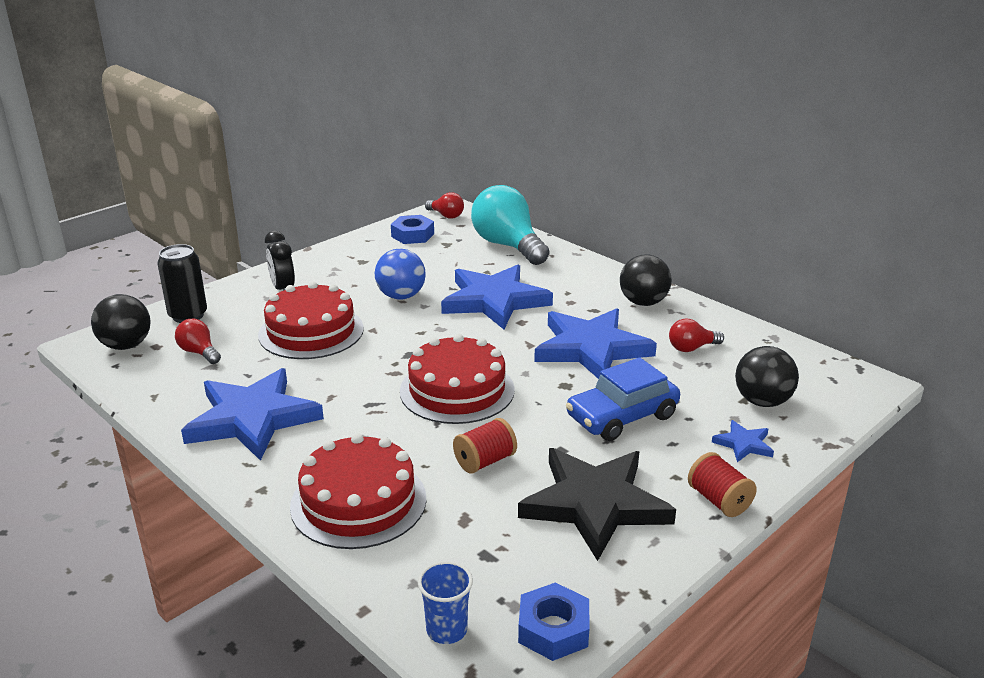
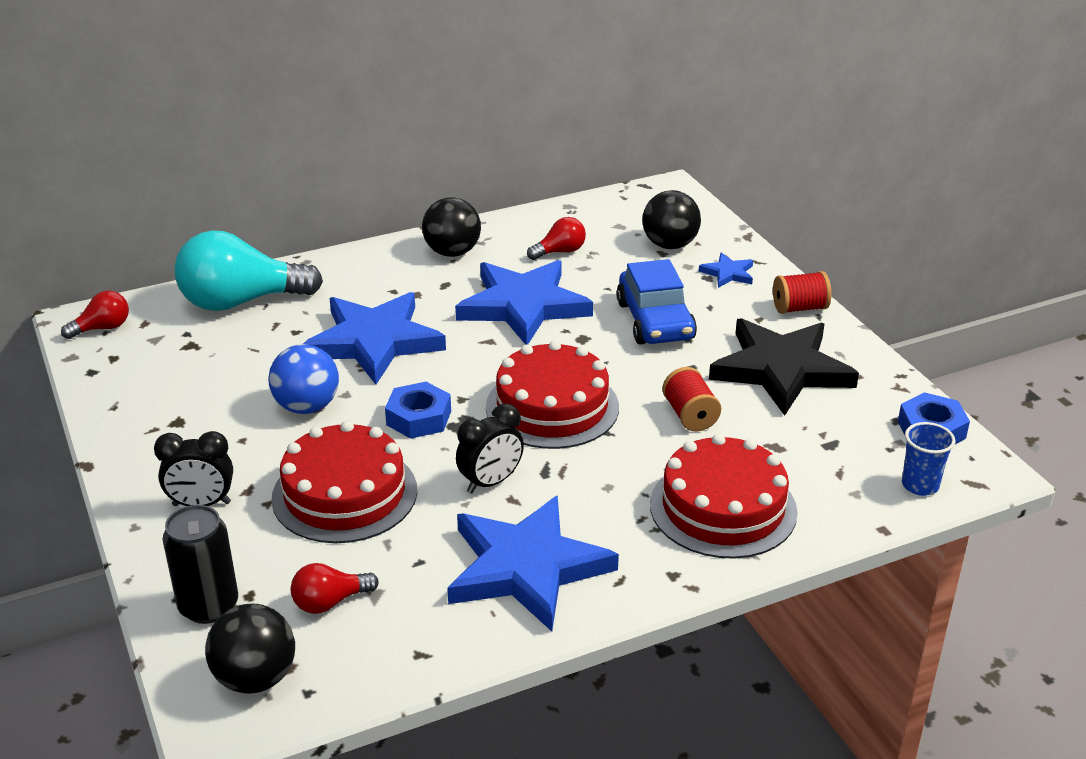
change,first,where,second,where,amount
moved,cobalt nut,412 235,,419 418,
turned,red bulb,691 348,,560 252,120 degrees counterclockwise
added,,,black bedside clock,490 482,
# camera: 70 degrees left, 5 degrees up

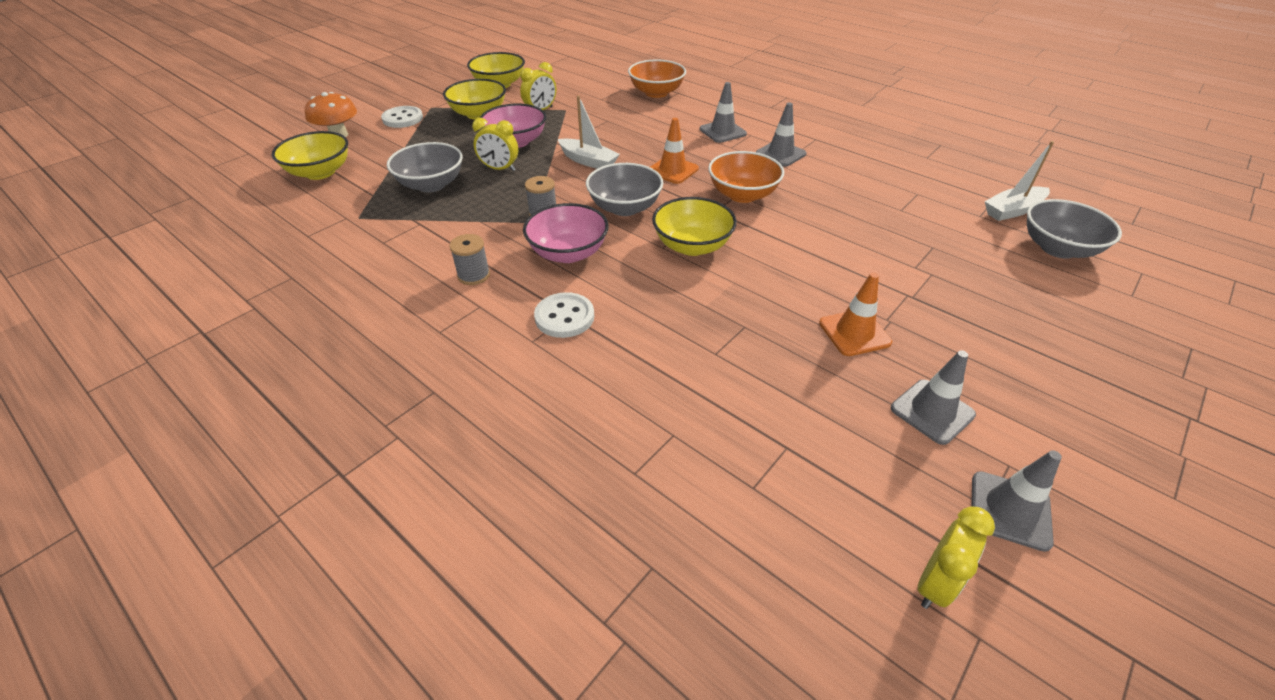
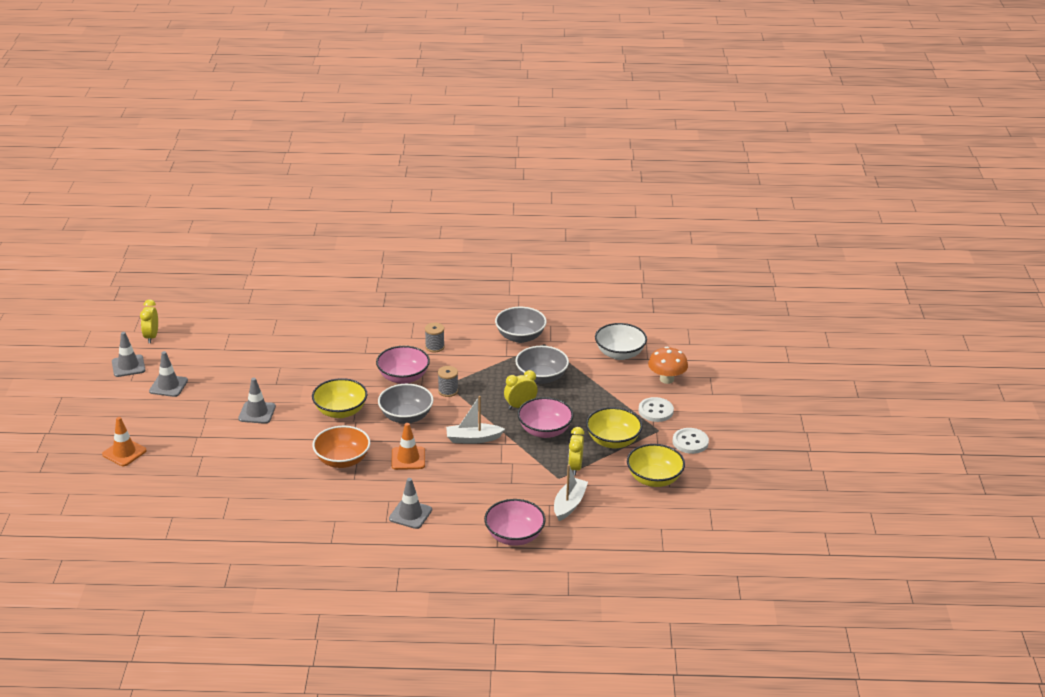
change,first,where,second,where,amount
recoloured,orange deep dish,656 93,pink deep dish,514 536,
moved,ash-grey traffic cone,780 154,,257 413,
recoloured,golden deep dish,320 172,pure white deep dish,619 354,
moved,pure white boat,1012 210,,569 504,
moved,ash-grey deep dish,1058 248,,520 337,
moved,orange traffic cone,854 333,,124 452,
moved,pure white shirt button,564 317,,690 442,
# camera: 140 degrees right, 10 degrees down

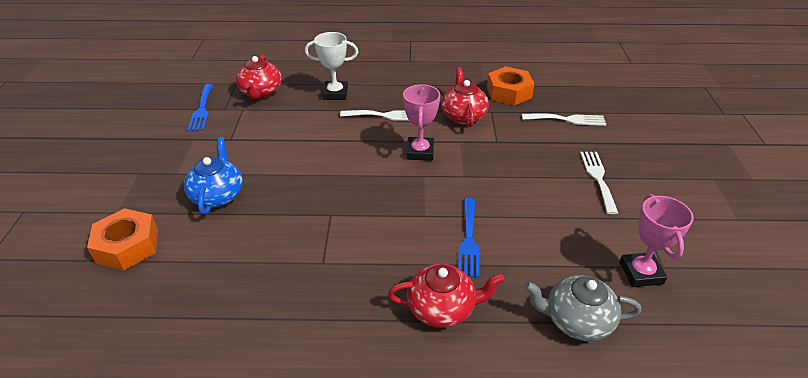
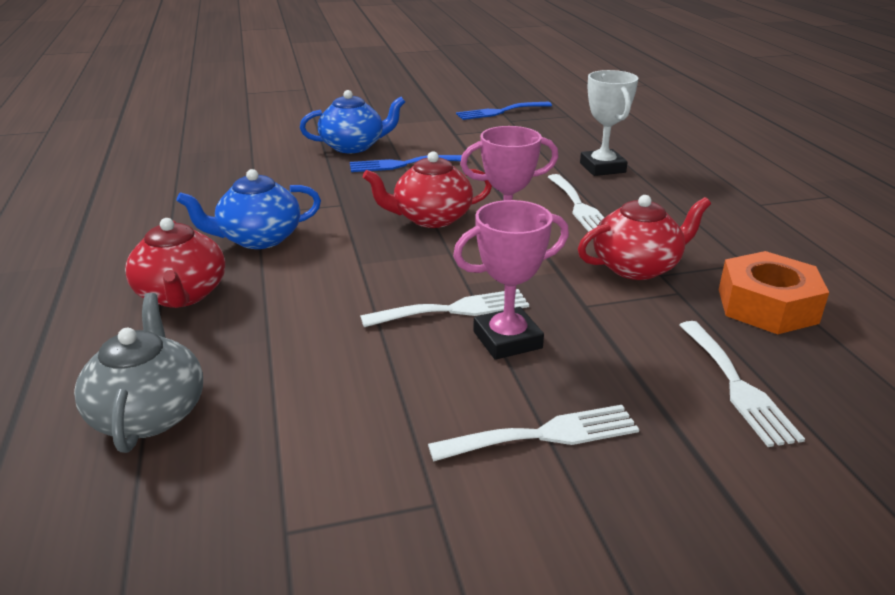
change,first,where,second,where,amount
moved,red china teapot,261 92,,431 218,
moved,pink award cup,641 273,,507 340,
moved,cobalt fork,469 240,,402 164,
removed,orange nut,128 246,,,
added,,,cobalt china teapot,258 239,
added,,,pure white fork,453 310,
# camera: 75 degrees right, 10 degrees down

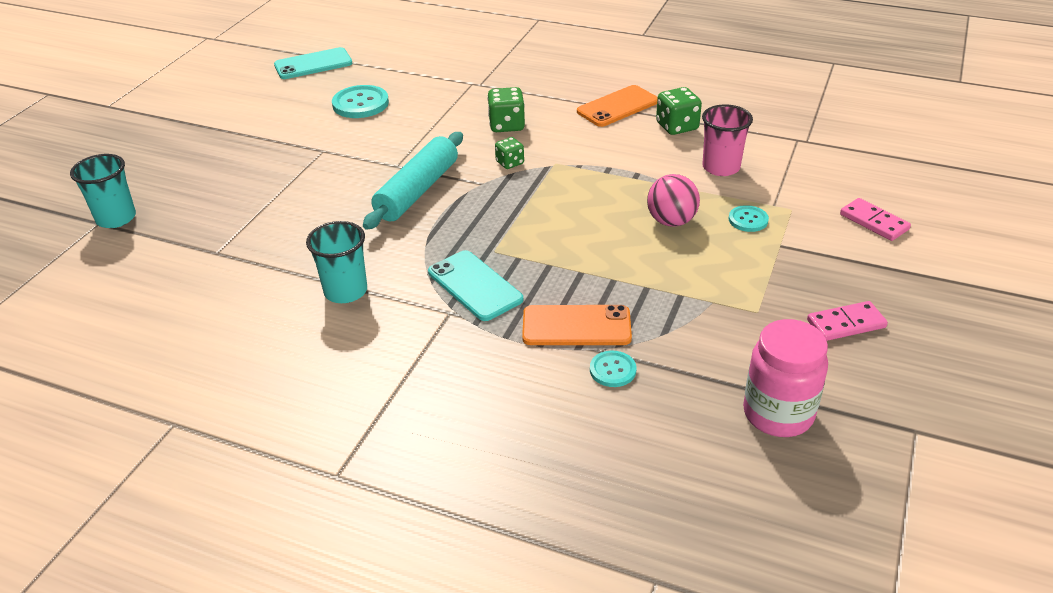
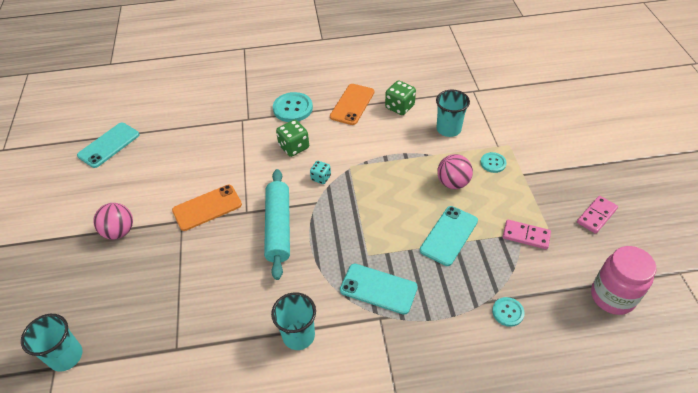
change,first,where,second,where,amount
moved,teal shirt button,360 104,,293 108,
recoloured,pink cup,721 167,teal cup,448 129,
recoloured,leaf-green die,510 163,teal die,321 178,
moved,pink domino,874 222,,526 235,
moved,orange smartphone,576 326,,207 208,
added,,,pink ball,119 231,
added,,,teal smartphone,449 235,
# camera: 30 degrees left, 10 degrees up

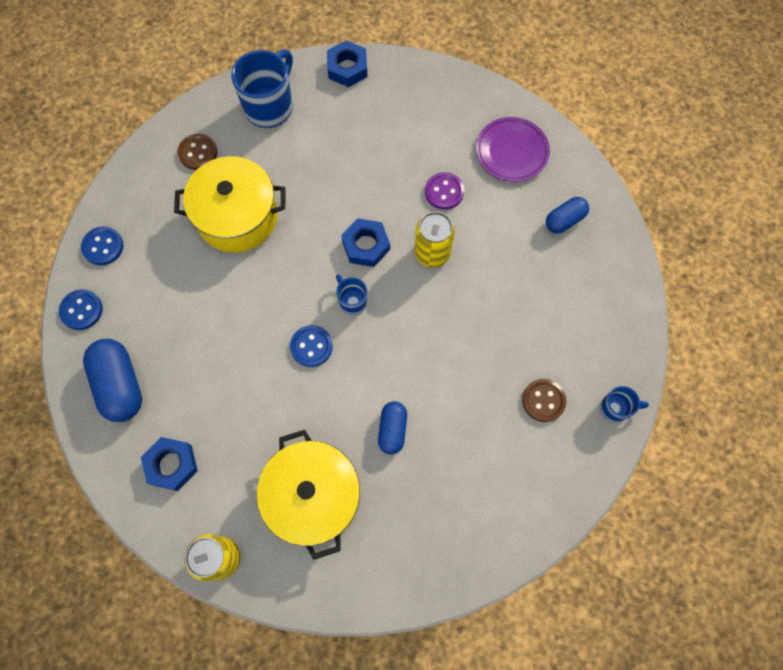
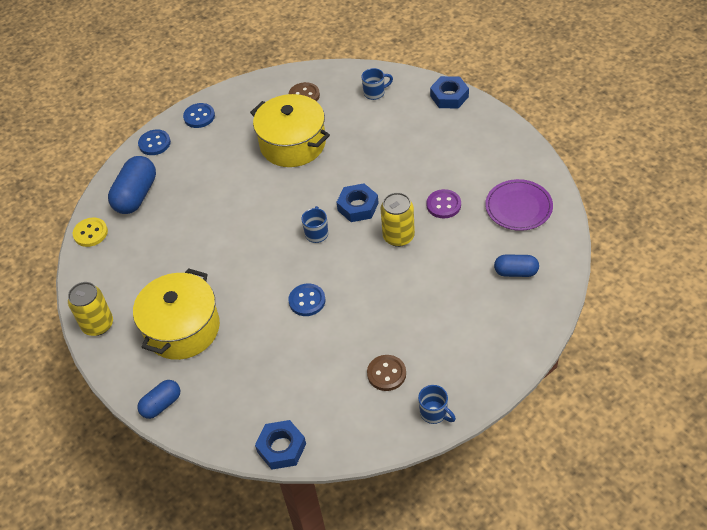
change,first,where,second,where,amount
resized,cobalt coffee mug,270 106,,375 93,x0.52
moved,cobalt shirt button,311 346,,307 301,
moved,cobalt pill,392 430,,161 404,
moved,cobalt nut,172 465,,281 448,
added,,,golden shirt button,90 233,
# camera: 45 degrees right, 20 degrees down

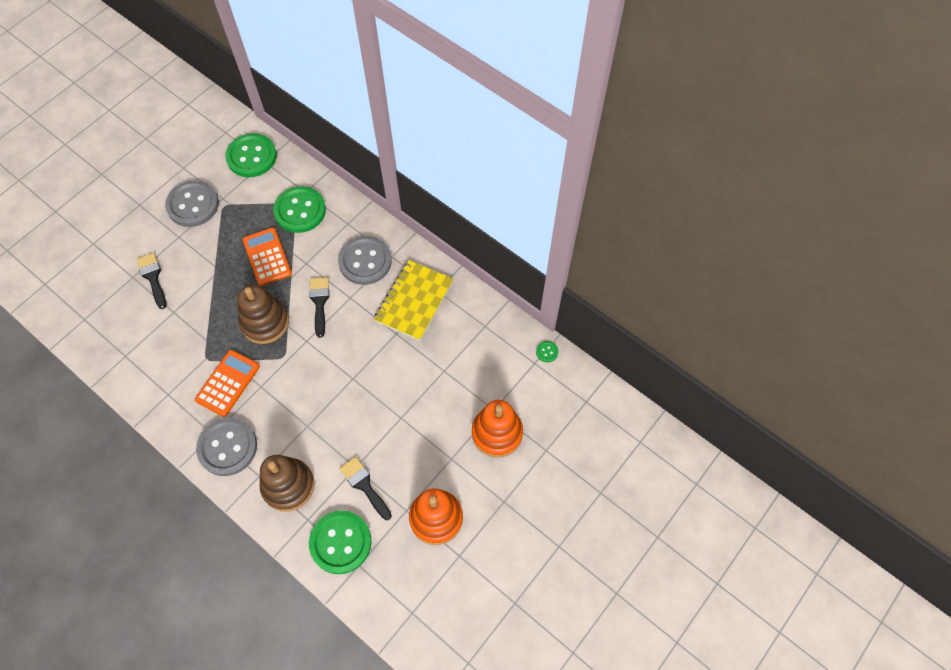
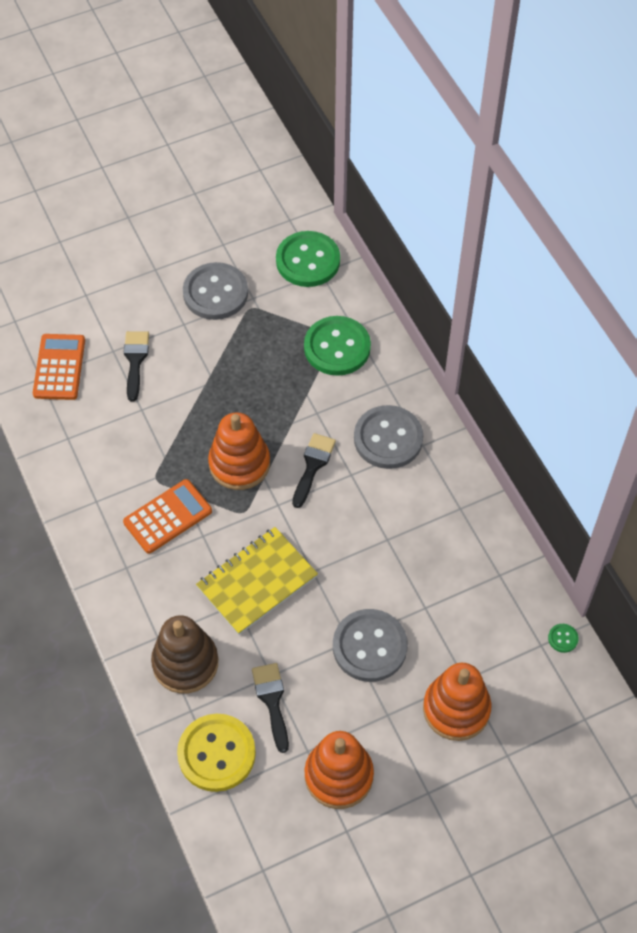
change,first,where,second,where,amount
moved,orange adding machine,267 257,,59 367,
moved,golden notepad,414 301,,257 582,
recoloured,dark brown stacking toy,265 322,orange stacking toy,239 464,
moved,ash-grey shirt button,227 447,,369 646,
recoloured,leaf-green shirt button,340 542,golden shirt button,216 753,
# camera: 25 degrees right, 5 degrees down

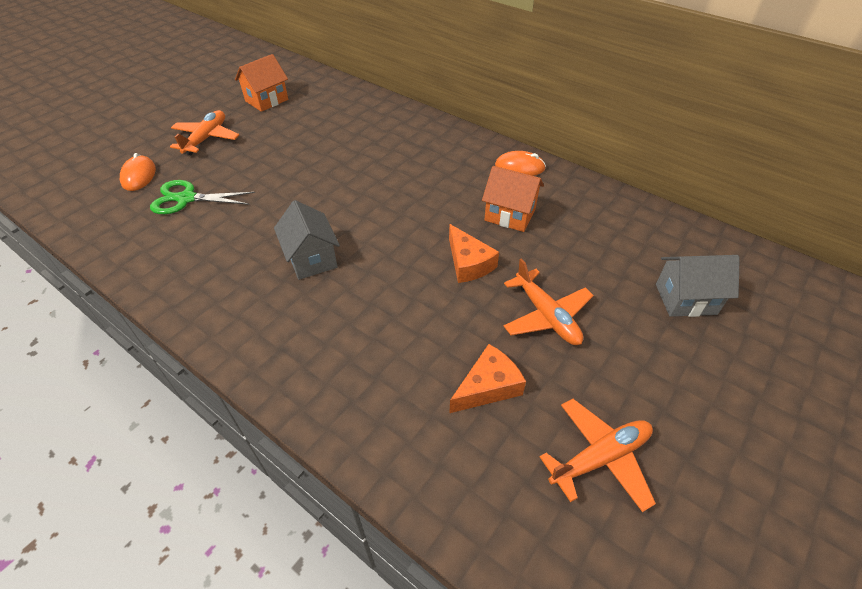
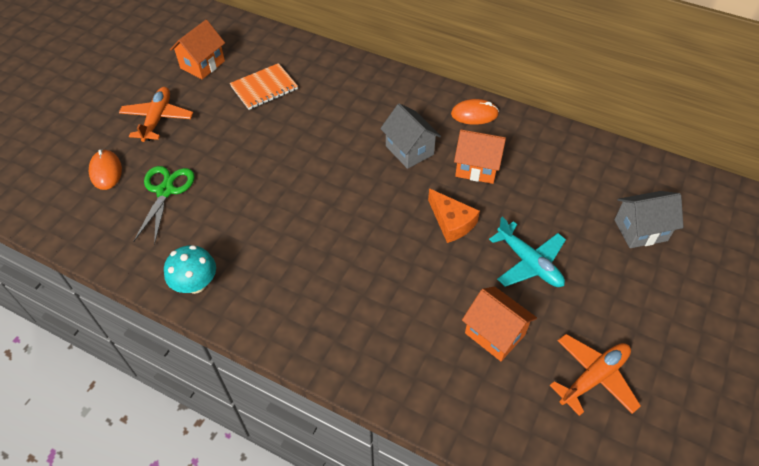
change,first,where,second,where,amount
turned,leaf-green shears,186 198,,165 191,105 degrees clockwise
moved,ash-grey house,312 259,,409 150,
recoloured,orange plane,546 315,teal plane,529 263,
replaced,orange piece of cheese,488 386,orange house,495 334,
added,,,orange notepad,264 88,
added,,,teal mushroom,196 284,
# camera: 10 degrees left, 5 degrees up

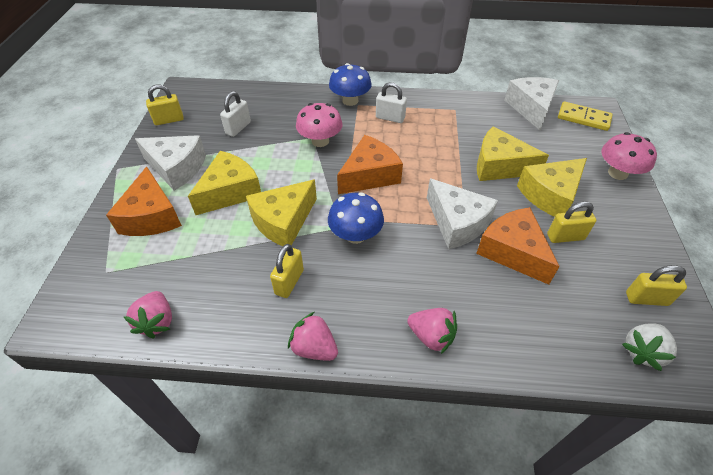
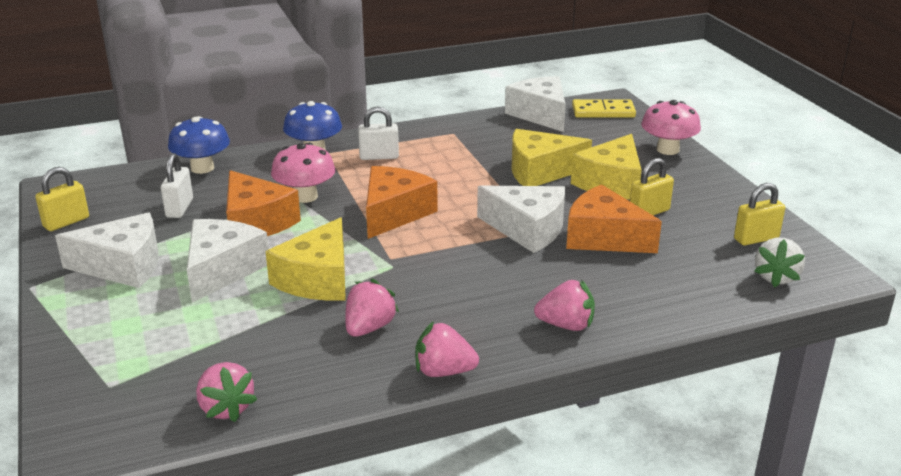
change,first,where,second,where,amount
recoloured,golden piece of cheese,230 192,pure white piece of cheese,222 270,
moved,orange piece of cheese,151 216,,256 222,
moved,cobalt mushroom,355 235,,202 168,
replaced,golden padlock,289 282,pink toy strawberry,369 328,
# camera: 25 degrees left, 20 degrees down

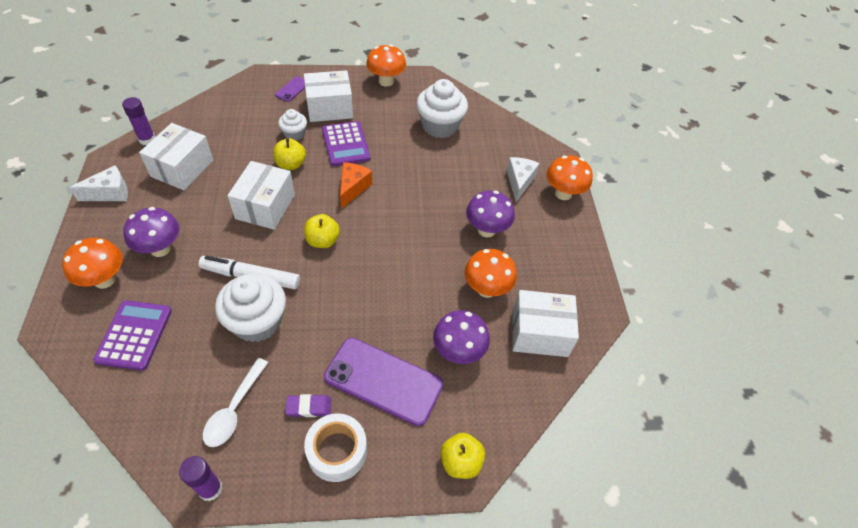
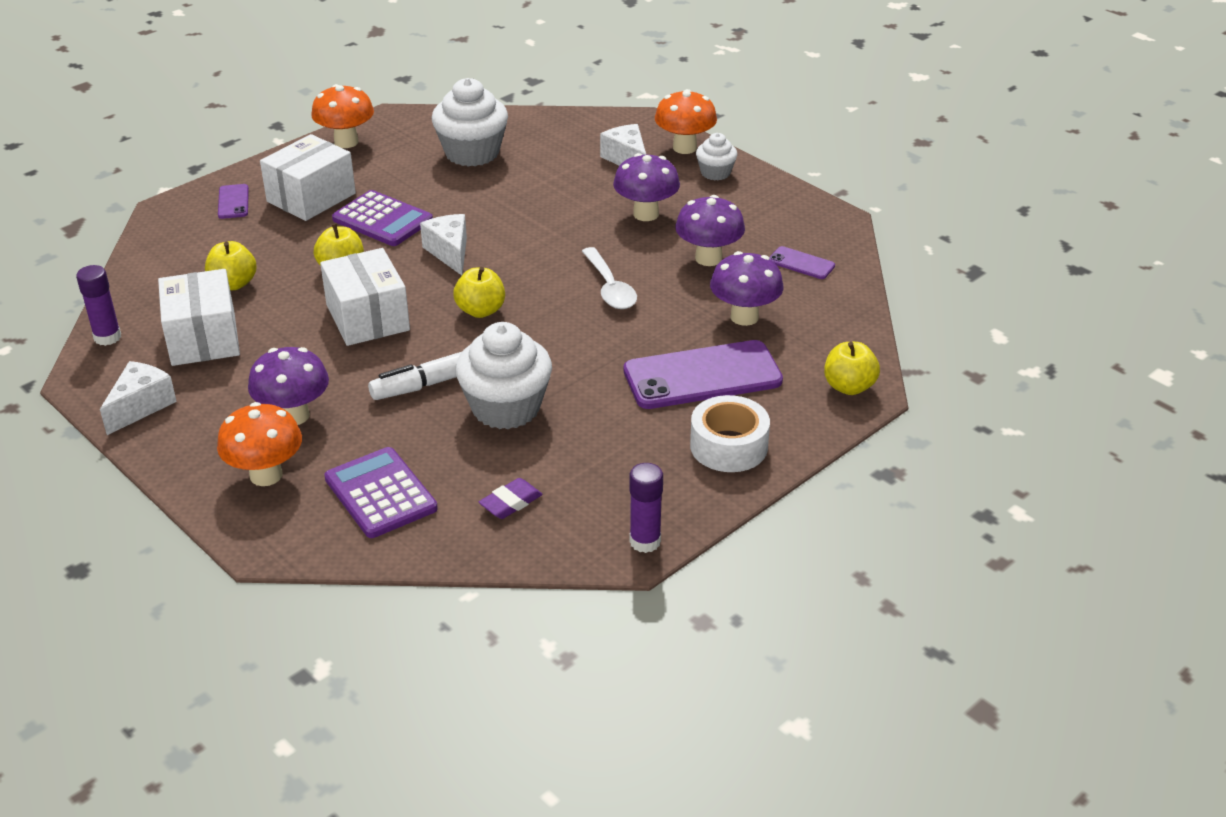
change,first,where,second,where,amount
moved,pure white cupcake,294 134,,715 173,
recoloured,orange piece of cheese,353 188,pure white piece of cheese,450 252,
recoloured,orange mushroom,486 289,purple mushroom,708 258,
replaced,pure white box,539 333,purple smartphone,801 263,
moved,pure white tablespoon,234 409,,610 288,
moved,purple gum eraser,309 407,,511 502,
added,,,golden apple fruit,233 284,
# camera: 35 degrees left, 15 degrees down

